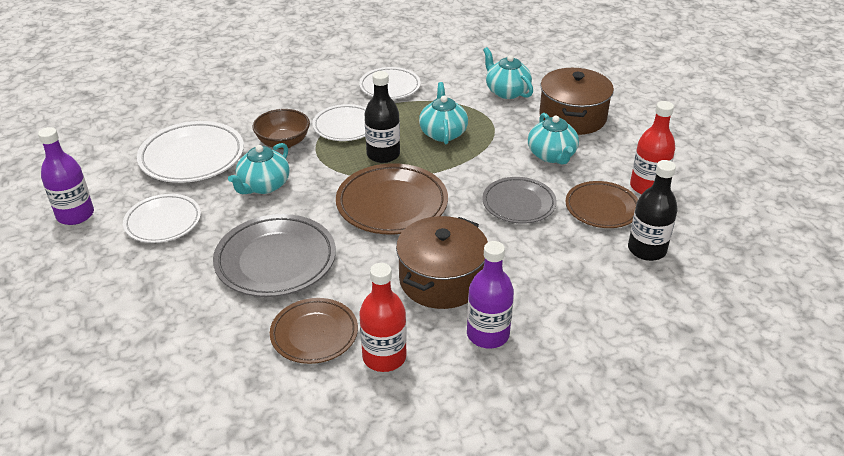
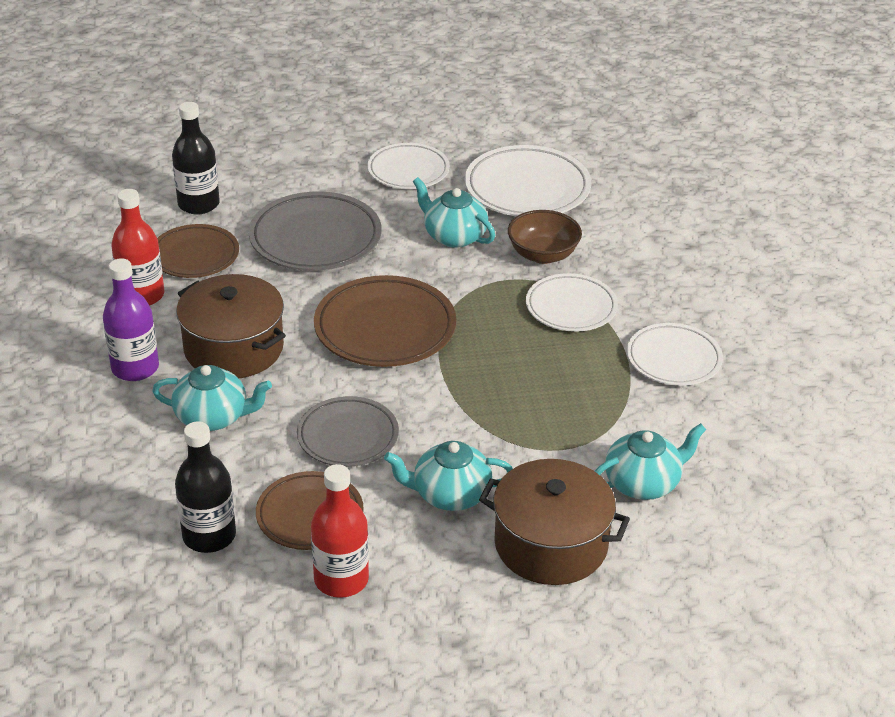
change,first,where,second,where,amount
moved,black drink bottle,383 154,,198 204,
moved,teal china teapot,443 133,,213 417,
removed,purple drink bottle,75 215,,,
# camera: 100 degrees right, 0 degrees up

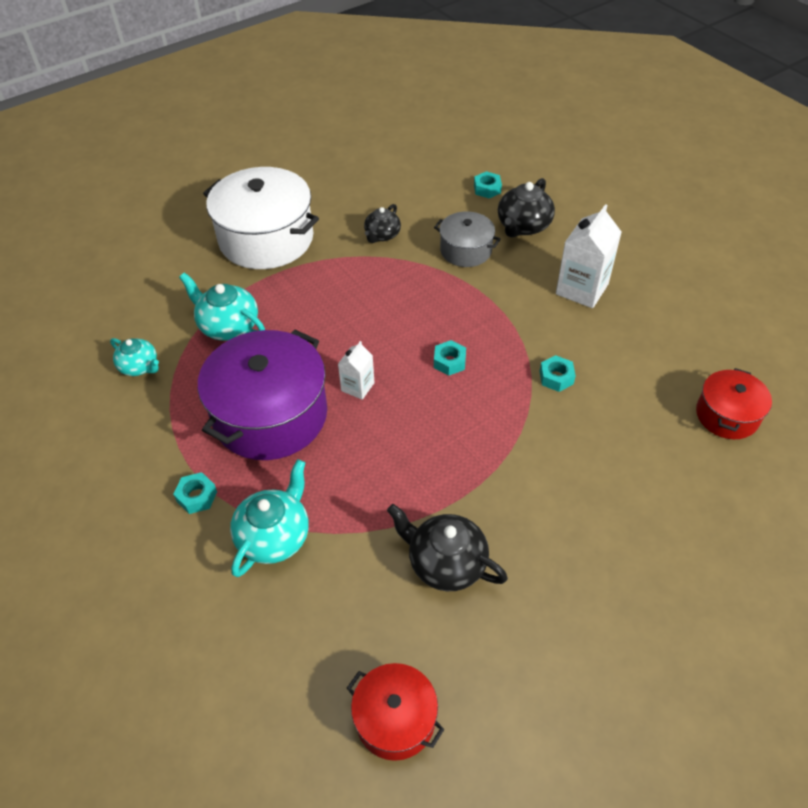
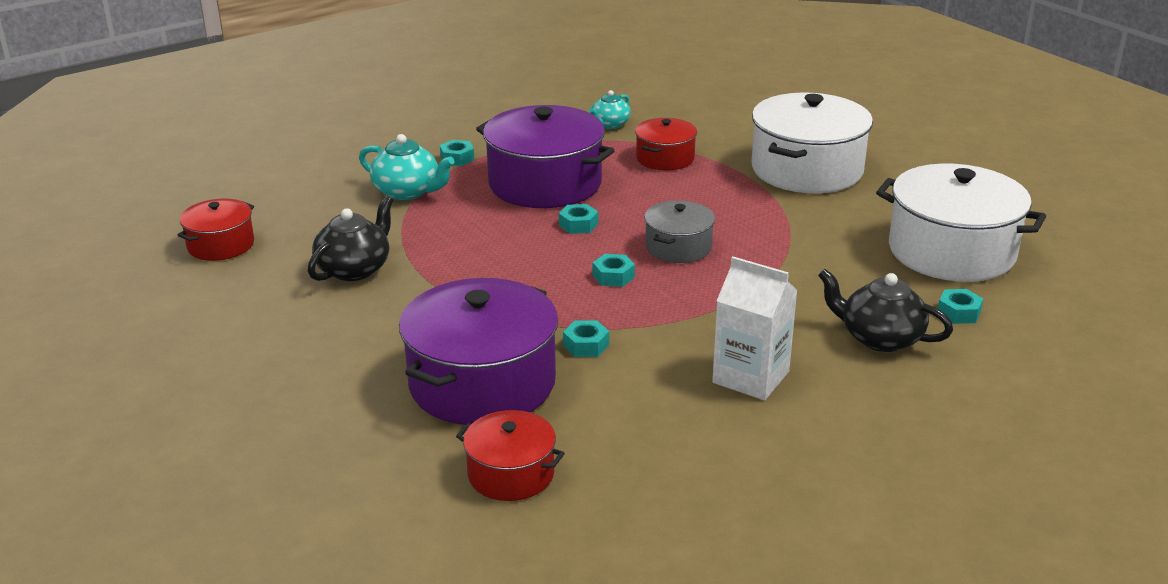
change,first,where,second,where,amount
removed,black china teapot,382 235,,,
moved,ash-grey cooking pot,466 250,,678 247,
replaced,teal china teapot,228 326,red cooking pot,665 158,
replaced,pure white juice carton,357 387,teal nut,578 225,
added,,,pure white cooking pot,951 251,
added,,,purple cooking pot,482 383,
# camera: 90 degrees right, 20 degrees down

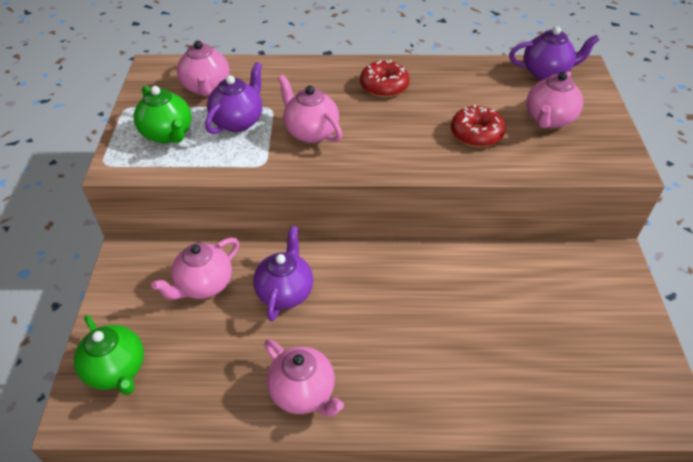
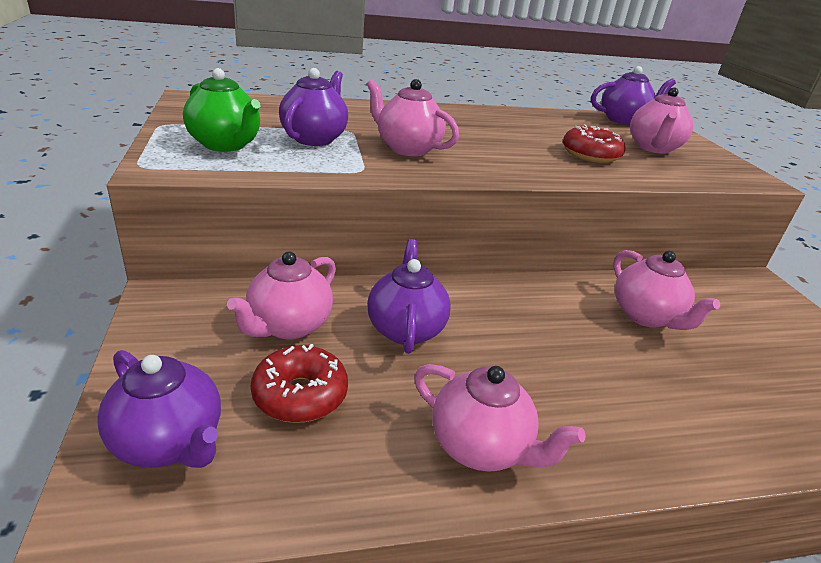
change,first,where,second,where,amount
moved,pink china teapot,206 88,,646 316,
moved,red doughnut,384 86,,300 395,
recoloured,leaf-green china teapot,117 370,purple china teapot,169 442,
# camera: 15 degrees left, 15 degrees down

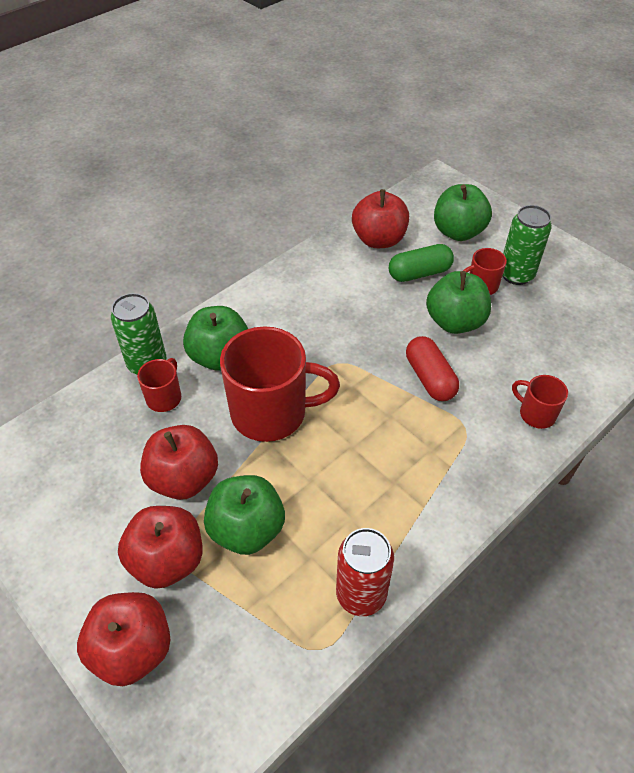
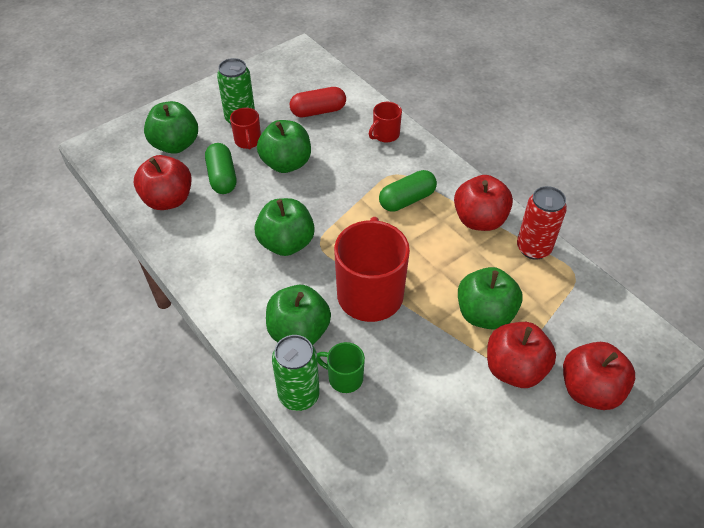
change,first,where,second,where,amount
moved,red pill,430 378,,318 111,
recoloured,red coffee mug,164 397,leaf-green coffee mug,344 377,
moved,red apple fruit,183 479,,479 220,
added,,,leaf-green pill,407 200,
added,,,leaf-green apple fruit,286 243,
# camera: 85 degrees left, 0 degrees up

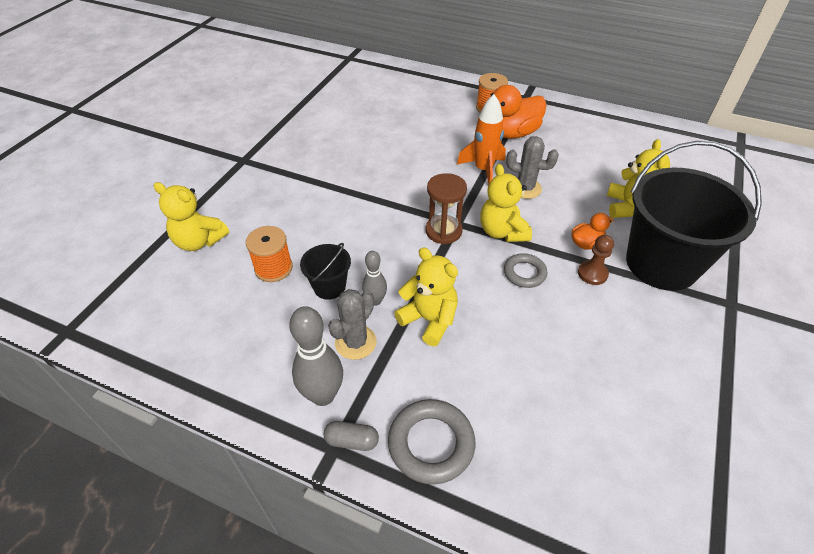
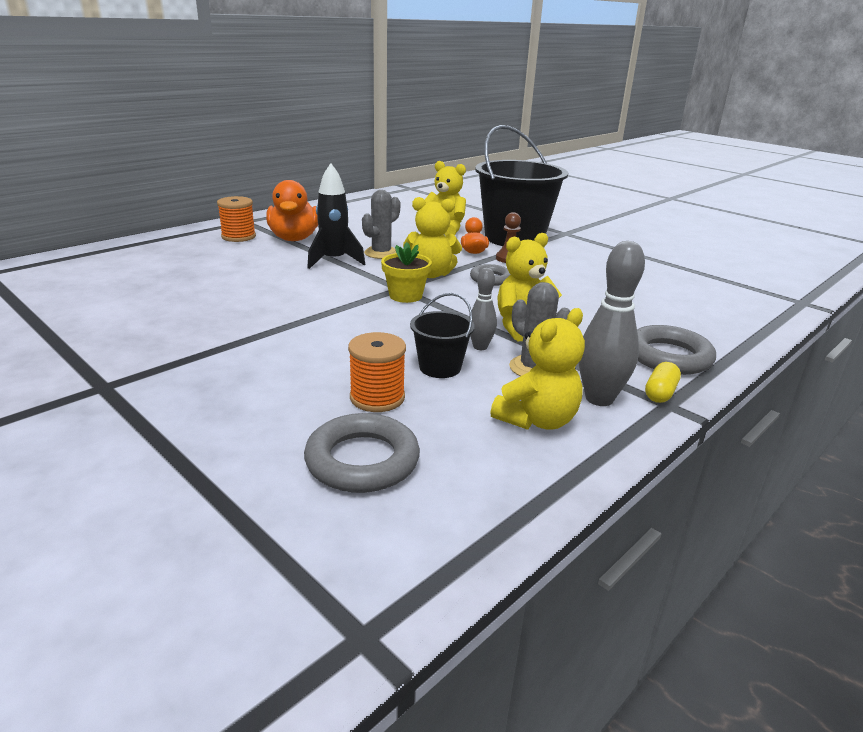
change,first,where,second,where,amount
recoloured,orange toy rocket,483 170,black toy rocket,334 261,
replaced,dark brown hourglass,443 231,golden potted plant,405 296,
moved,golden teddy bear,199 241,,537 420,
recoloured,ash-grey pill,352 441,golden pill,660 393,
added,,,ash-grey hoop,362 460,
# camera: 70 degrees left, 20 degrees down

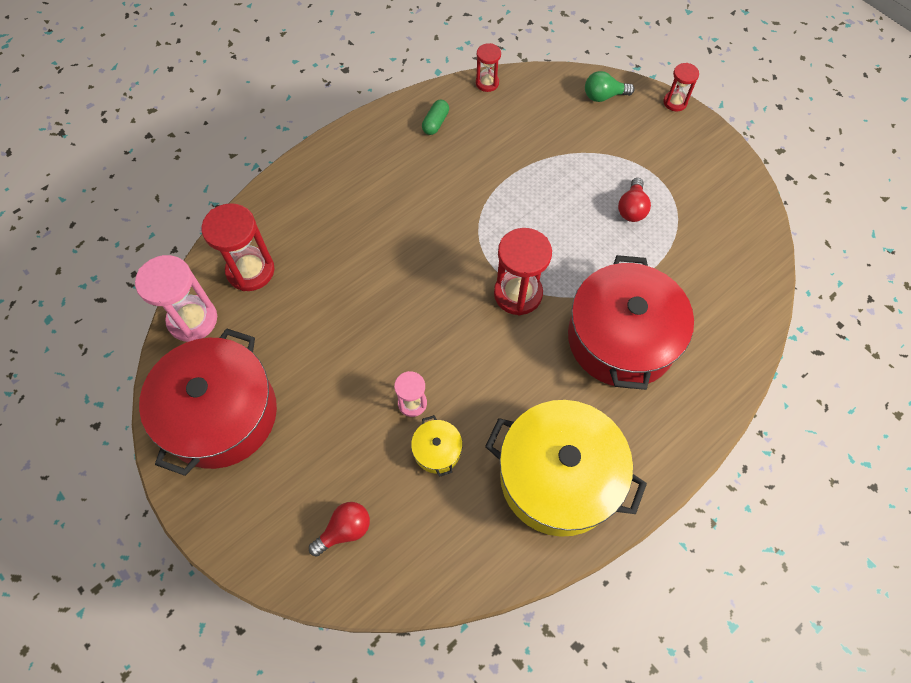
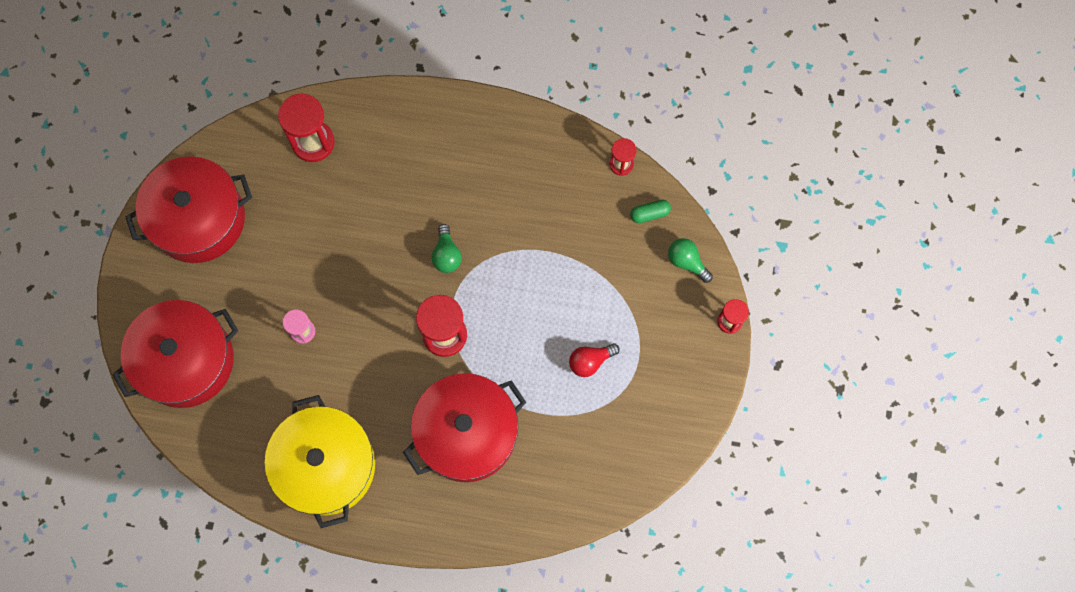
change,first,where,second,where,amount
moved,leaf-green pill,435 123,,649 214,
removed,pink hourglass,193 320,,,
removed,golden cooking pot,437 450,,,
replaced,red bulb,344 530,red cooking pot,186 360,
added,,,leaf-green bulb,446 255,
# camera: 50 degrees right, 10 degrees up

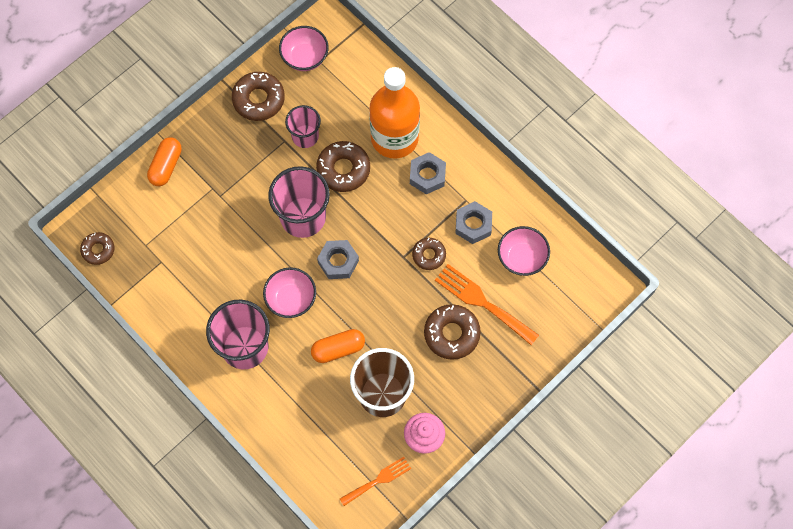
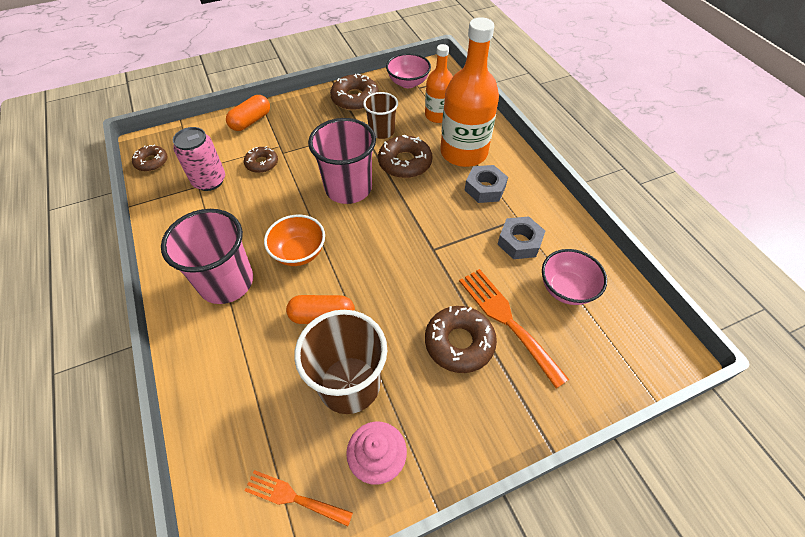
change,first,where,second,where,amount
recoloured,pink cup,305 136,dark brown cup,382 131,
moved,dark brown doughnut,429 255,,262 163,
removed,ash-grey nut,338 262,,,
recoloured,pink deep dish,291 299,orange deep dish,299 252,
turned,orange fork,378 480,,293 497,150 degrees counterclockwise
added,,,orange drink bottle,437 115,
added,,,pink tin,209 181,
# camera: 20 degrees right, 15 degrees down

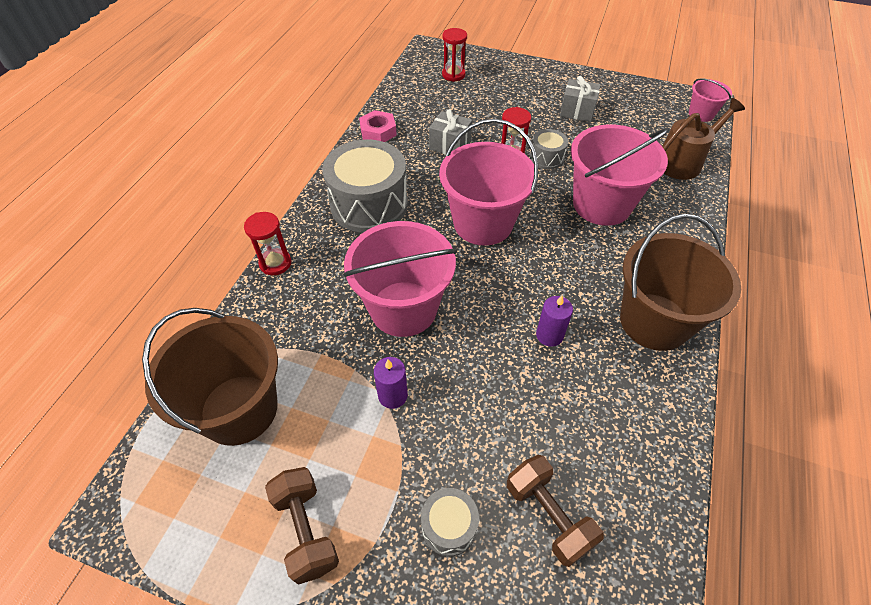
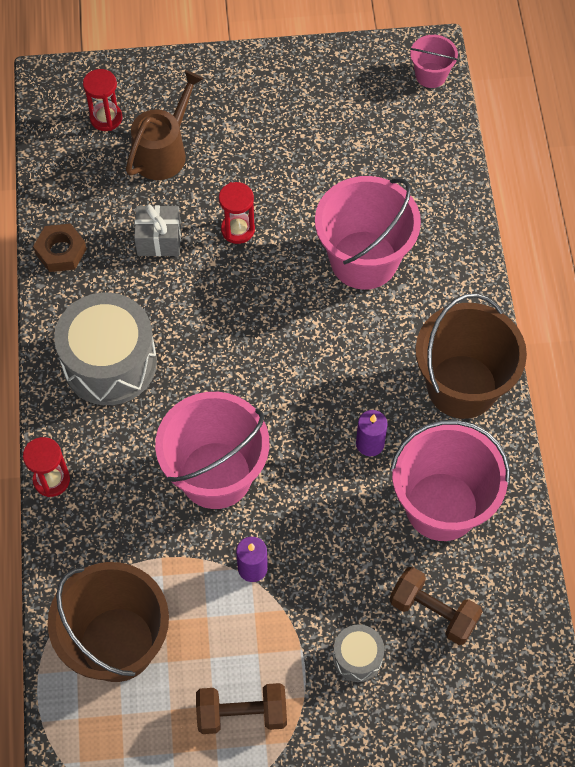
change,first,where,second,where,amount
removed,ash-grey present,577 111,,,
moved,dark brown sprinkling can,683 162,,163 152,
recoloured,pink nut,378 131,dark brown nut,61 251,
moved,pink pail,483 223,,442 506,
removed,ash-grey toy drum,546 158,,,
turned,dark brown dumbbell,306 530,,242 714,45 degrees counterclockwise
# camera: 25 degrees left, 10 degrees up

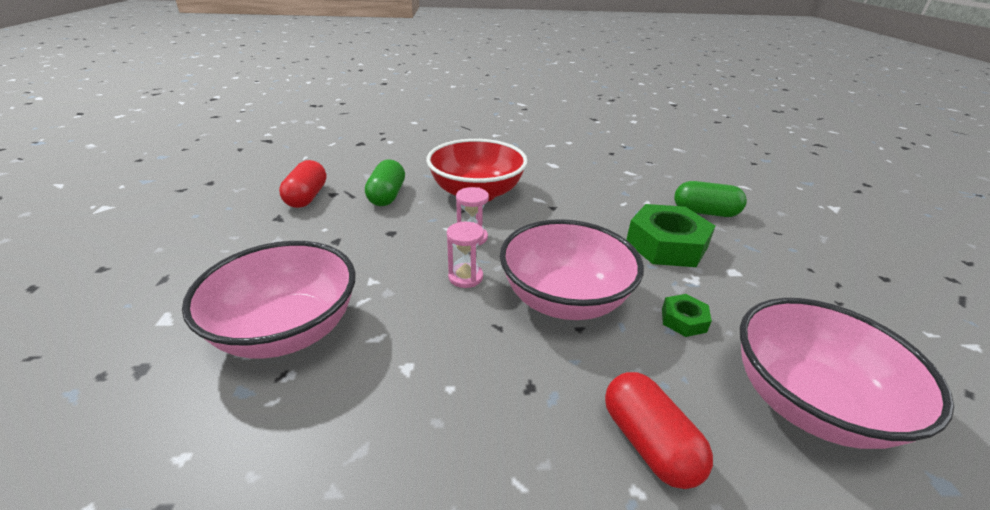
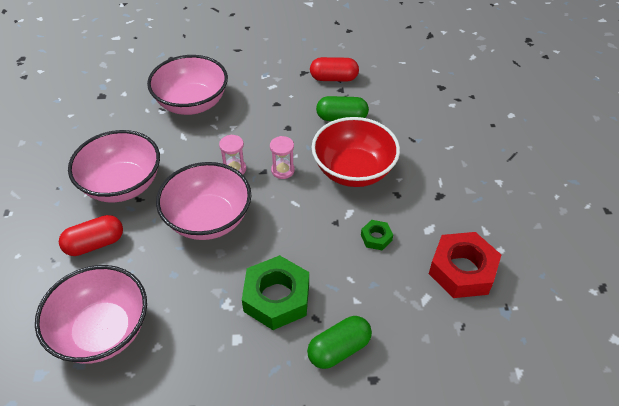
change,first,where,second,where,amount
turned,leaf-green pill,705 212,,339 349,45 degrees clockwise
moved,leaf-green nut,683 320,,376 238,
added,,,pink deep dish,122 185,
added,,,red nut,462 270,
# camera: 90 degrees right, 15 degrees up

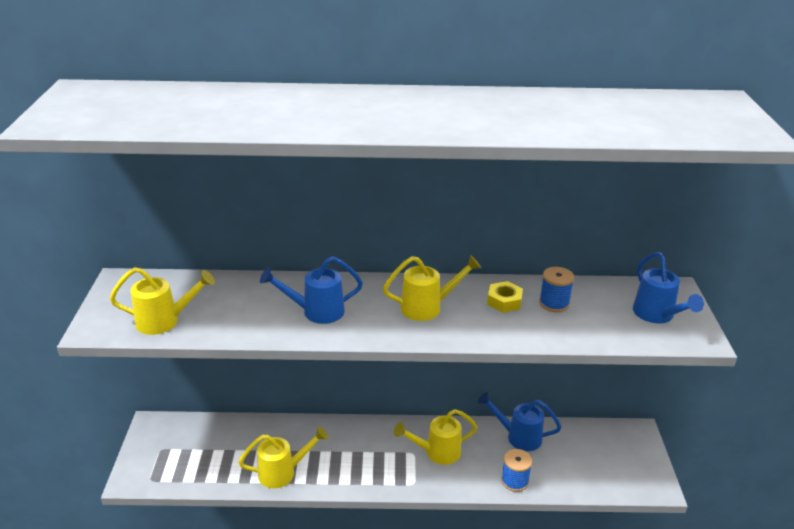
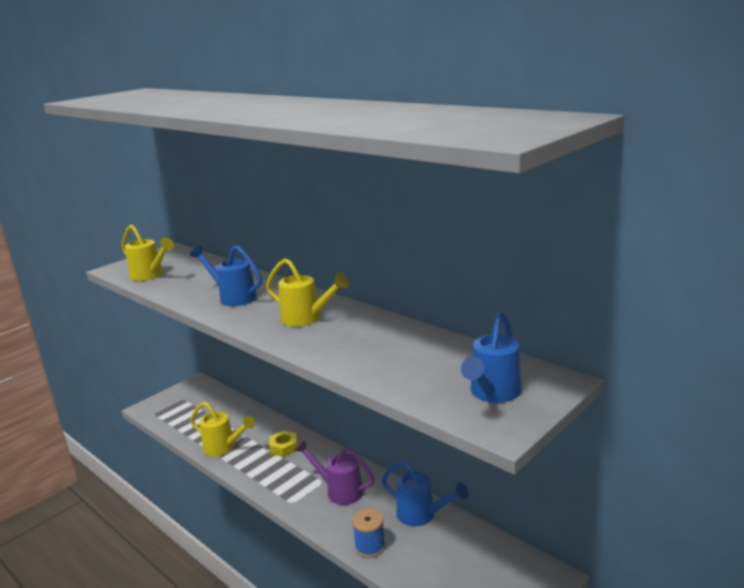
change,first,where,second,where,amount
removed,cobalt reel of thread,554 303,,,
moved,golden nut,504 301,,284 447,
turned,cobalt sprinkling can,518 436,,422 515,150 degrees clockwise
recoloured,golden sprinkling can,437 452,purple sprinkling can,339 490,
# camera: 45 degrees right, 10 degrees down

